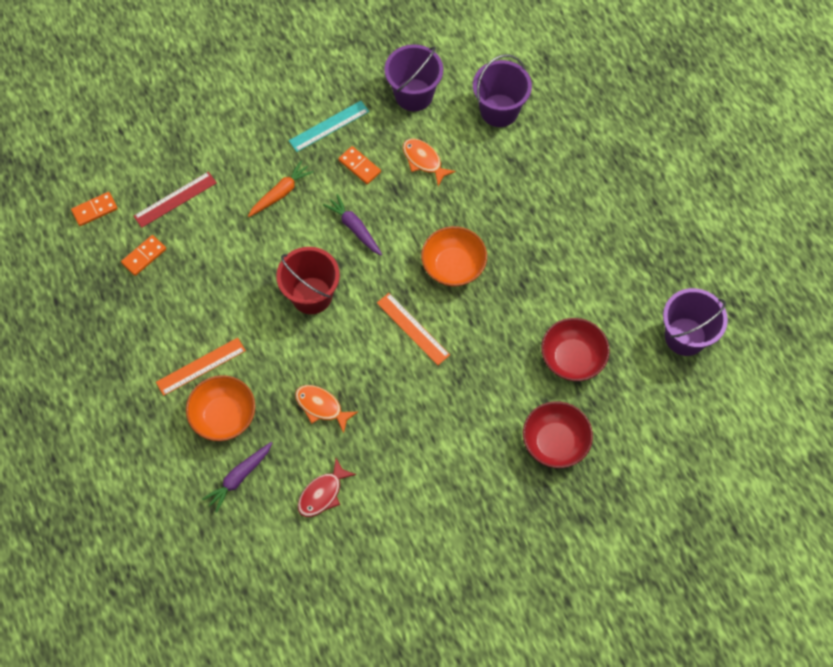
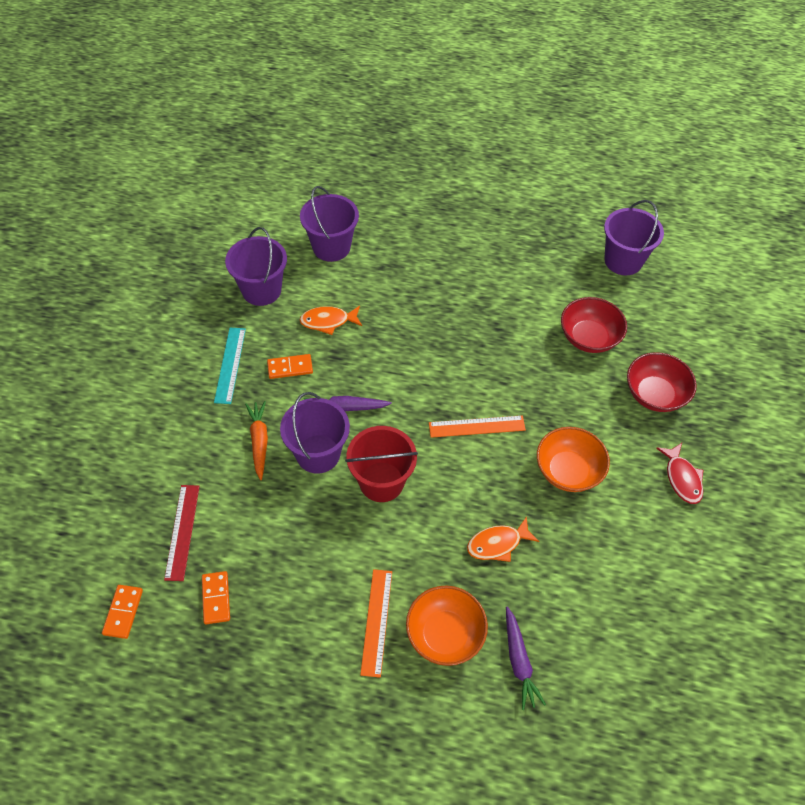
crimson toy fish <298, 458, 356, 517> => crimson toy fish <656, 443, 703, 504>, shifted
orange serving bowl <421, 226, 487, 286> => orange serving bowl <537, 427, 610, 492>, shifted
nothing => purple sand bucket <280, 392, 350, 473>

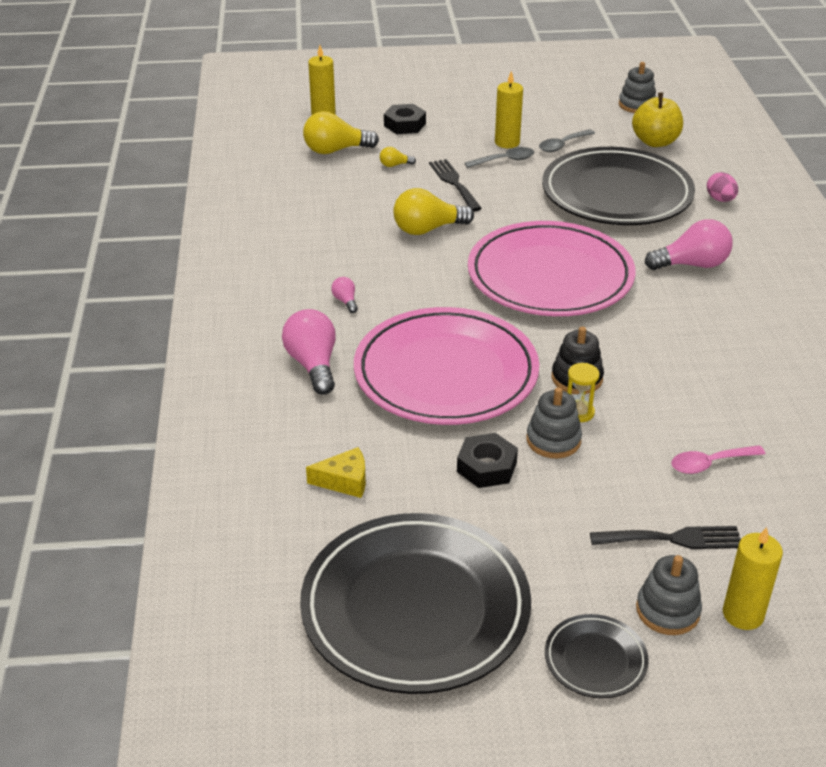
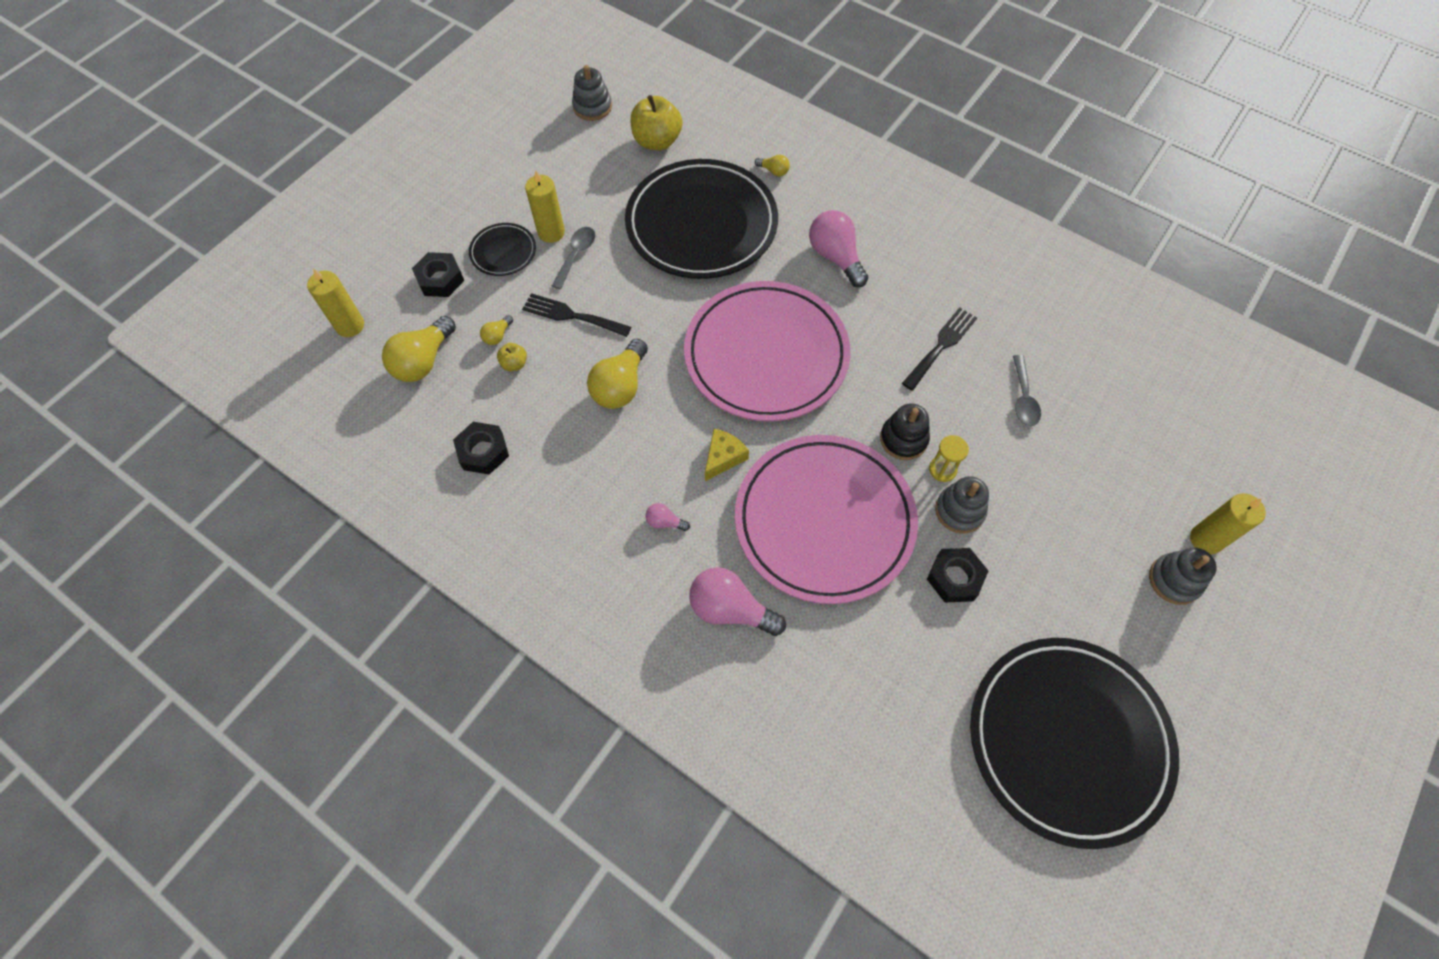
golden cheese <306, 447, 366, 498> => golden cheese <705, 429, 749, 481>, shifted
gray teaspoon <539, 129, 595, 152> => gray teaspoon <1013, 355, 1041, 426>, shifted
ebony plate <545, 614, 649, 699> => ebony plate <469, 223, 536, 276>, shifted
ebony fork <590, 526, 741, 549> => ebony fork <902, 307, 977, 390>, shifted
rose-pink light bulb <645, 219, 733, 270> => rose-pink light bulb <809, 210, 869, 287>, 60 degrees counterclockwise
rose-pink teaspoon <671, 445, 765, 474> => nothing
rose-pink egg <707, 172, 738, 202> => golden light bulb <755, 155, 790, 176>
nothing => ebony hexagon nut <453, 422, 509, 475>
nothing => golden apple fruit <497, 343, 527, 371>

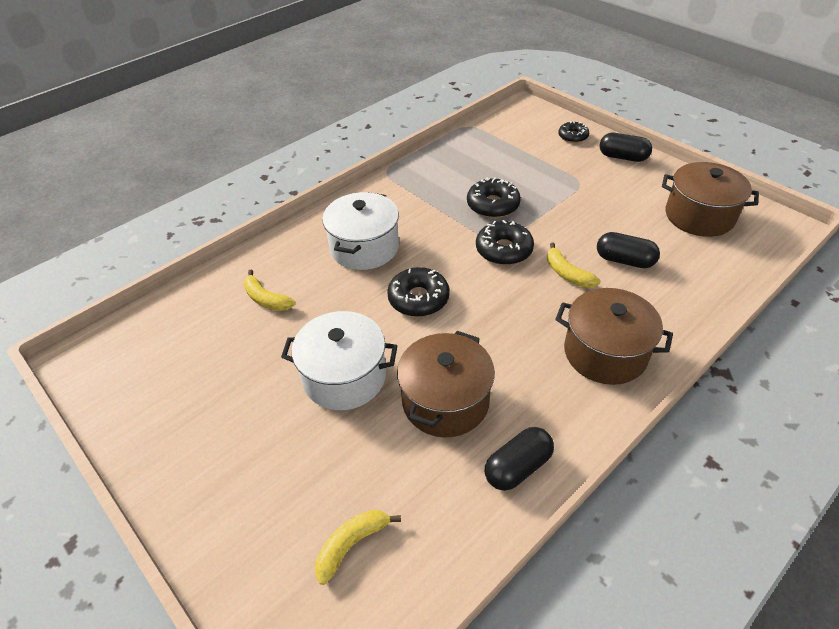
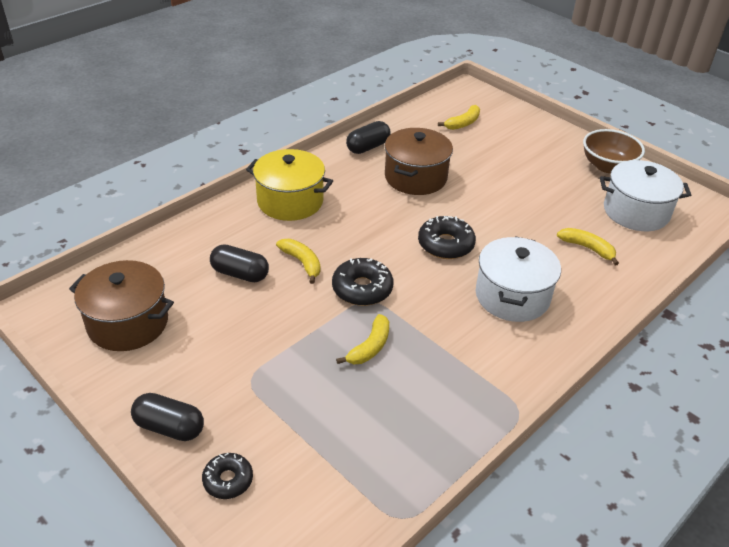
white cooking pot <281, 311, 397, 410> => white cooking pot <600, 160, 691, 231>, shifted
ebony doughnut <467, 177, 521, 218> => golden toy banana <336, 314, 389, 364>
dark brown cooking pot <555, 288, 673, 385> => golden cooking pot <246, 149, 333, 221>
nothing => dark brown serving bowl <583, 129, 645, 173>

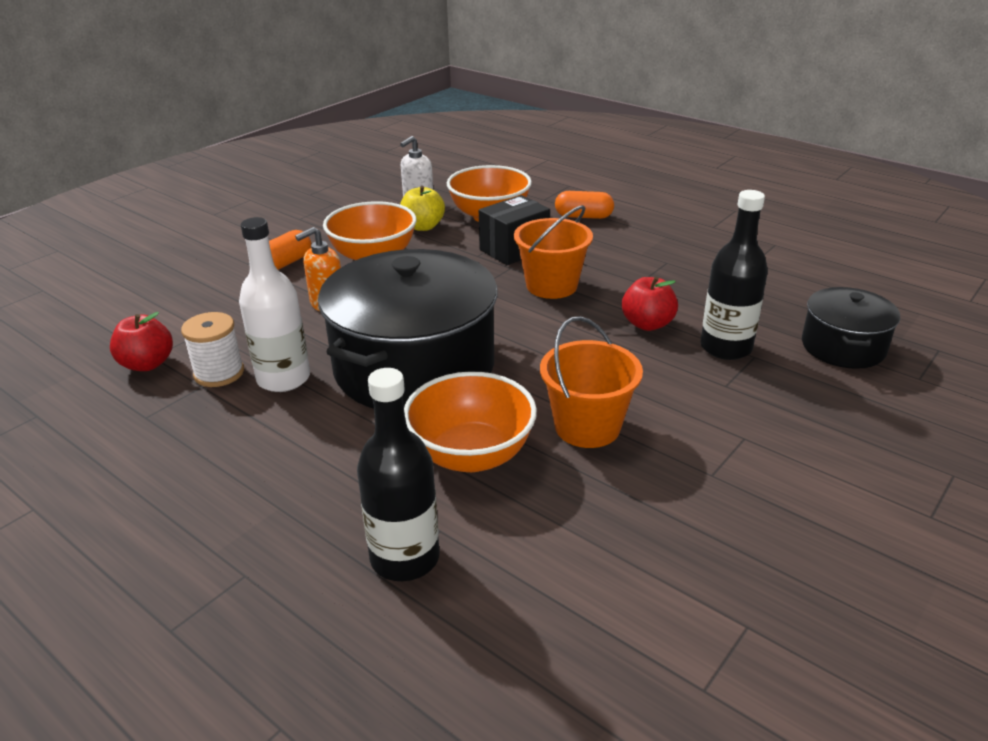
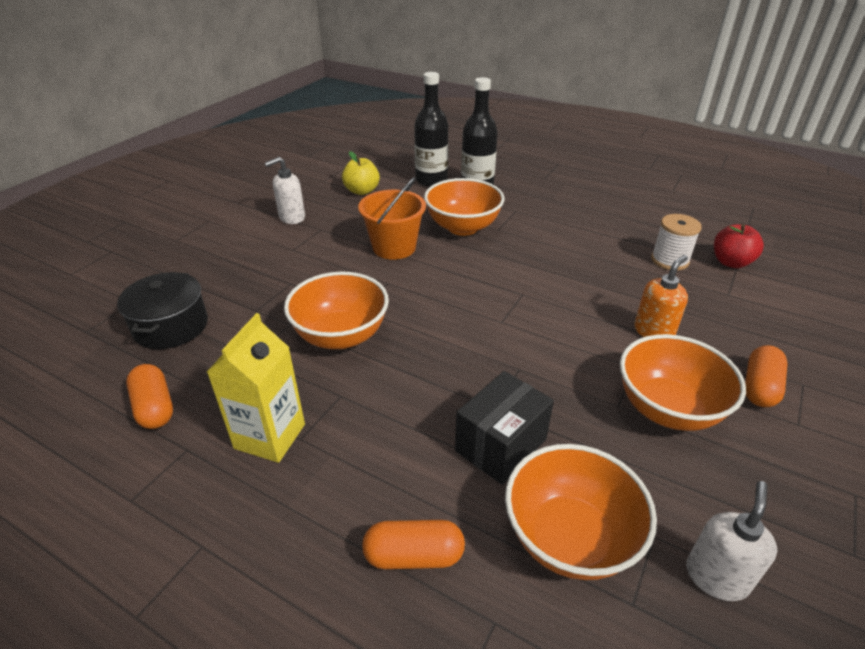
white flask <239, 217, 310, 392> => nothing
ebony cooking pot <318, 249, 498, 409> => nothing
golden apple fruit <400, 186, 445, 231> => golden apple fruit <342, 151, 380, 195>, shifted
orange sand bucket <514, 205, 593, 299> => nothing
crimson apple fruit <622, 277, 678, 331> => orange serving bowl <284, 271, 389, 349>
ebony flask <701, 190, 768, 360> => ebony flask <414, 72, 448, 187>, shifted
nothing => orange capsule <126, 364, 173, 429>
nothing => golden milk carton <207, 313, 305, 463>
nothing => white soap dispenser <265, 157, 305, 224>

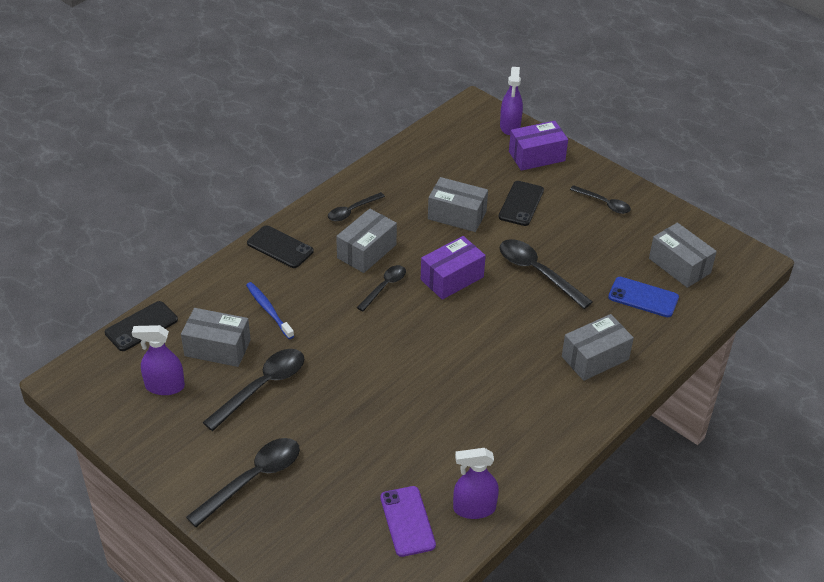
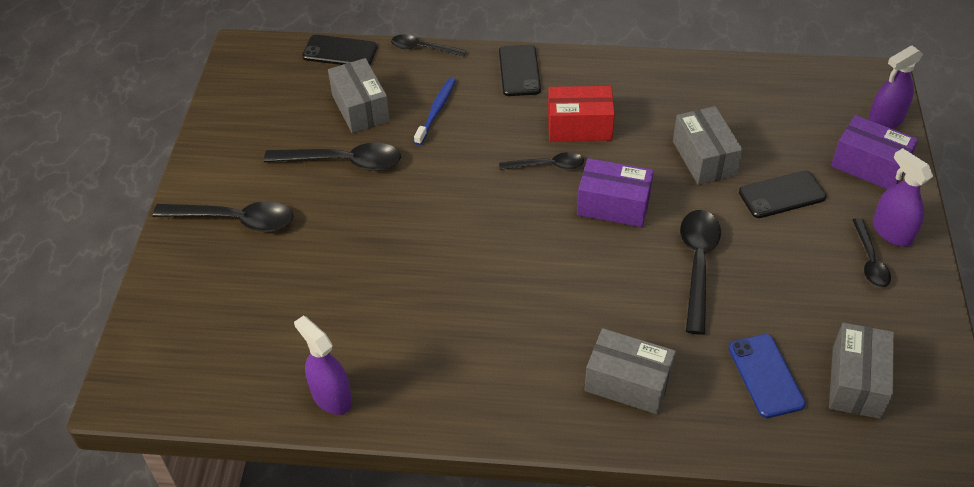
purple sprayer <132, 325, 185, 395> => purple sprayer <873, 148, 933, 247>, shifted
ebony teaspoon <328, 192, 385, 221> => ebony teaspoon <391, 34, 466, 56>, shifted
gray package <336, 209, 397, 273> => crimson package <548, 86, 615, 141>
purple phone <380, 486, 436, 557> => nothing

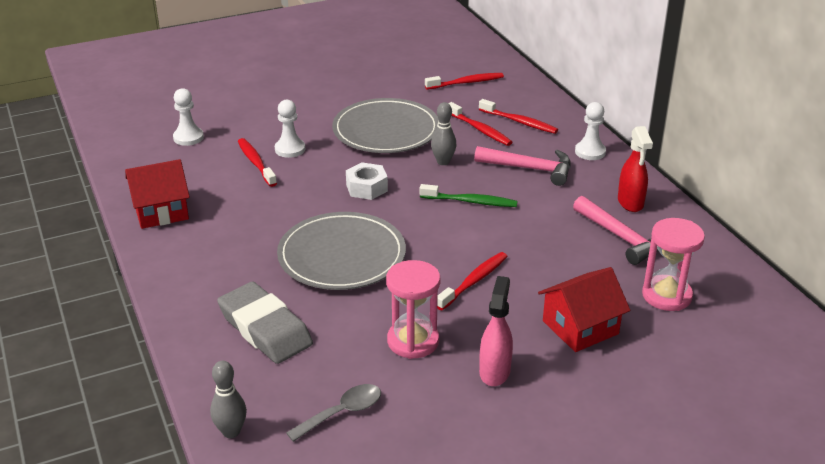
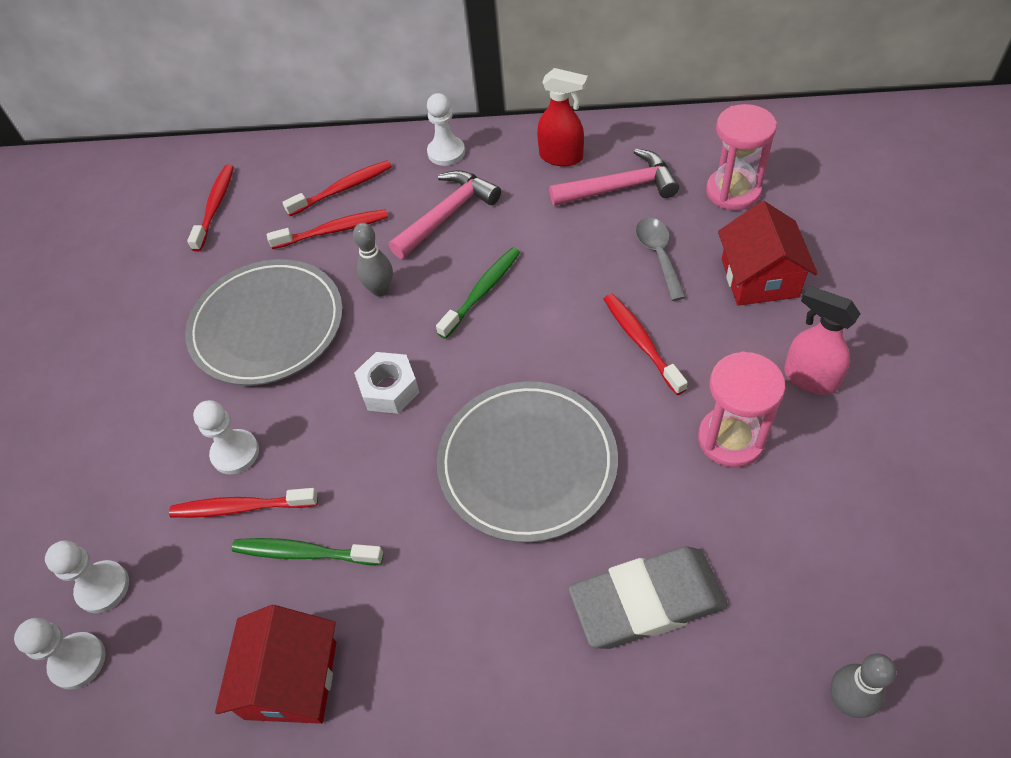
gray teaspoon <286, 384, 381, 442> => gray teaspoon <636, 218, 686, 301>, shifted
nothing => white game pawn <14, 618, 106, 690>
nothing => green tooth brush <232, 538, 383, 565>

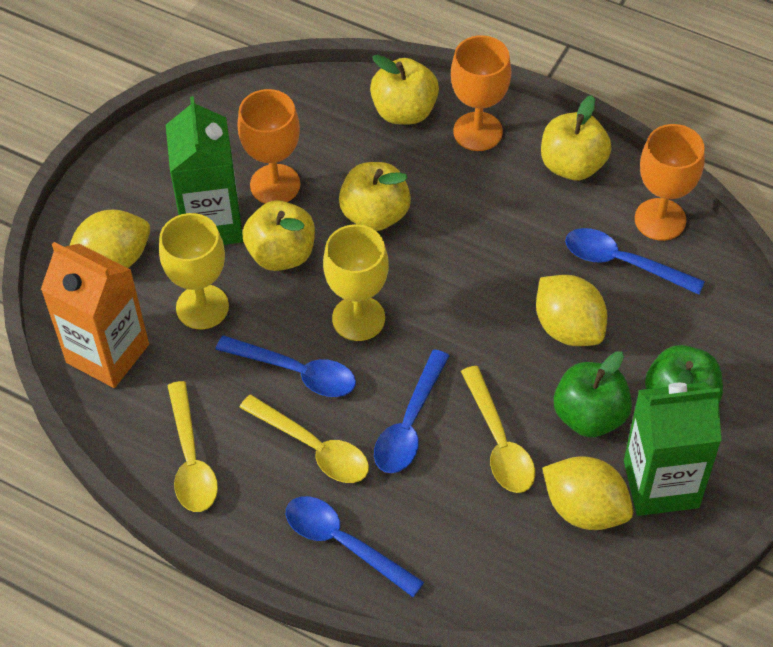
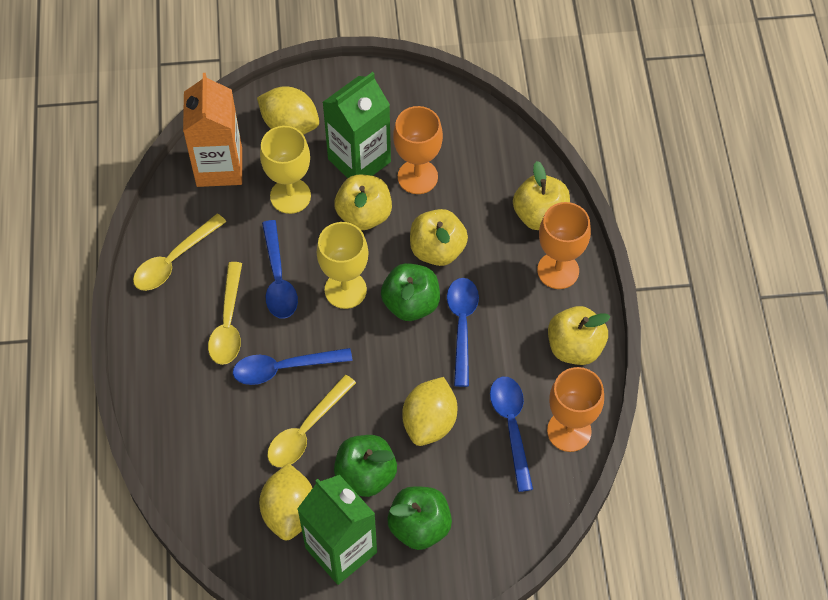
royal blue teaspoon <286, 496, 424, 597> => royal blue teaspoon <447, 278, 479, 387>, shifted
nothing => green apple fruit <381, 263, 440, 321>

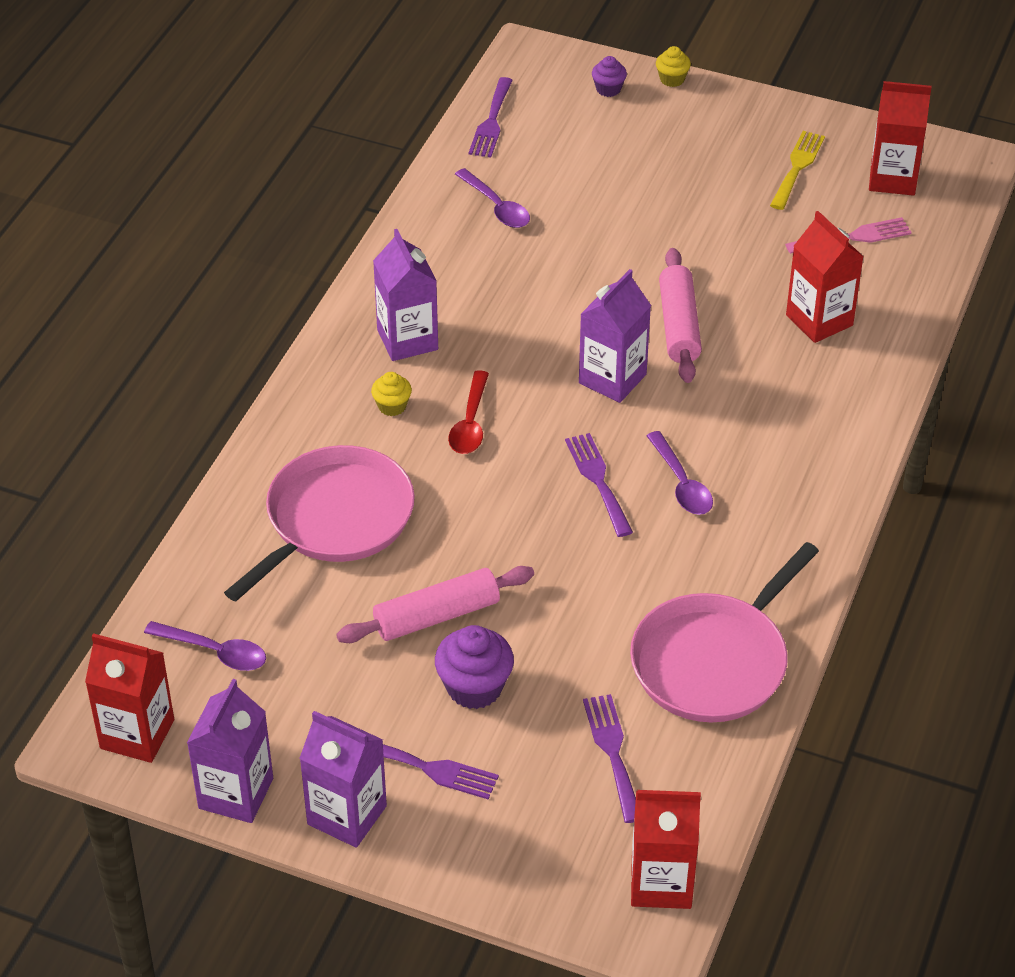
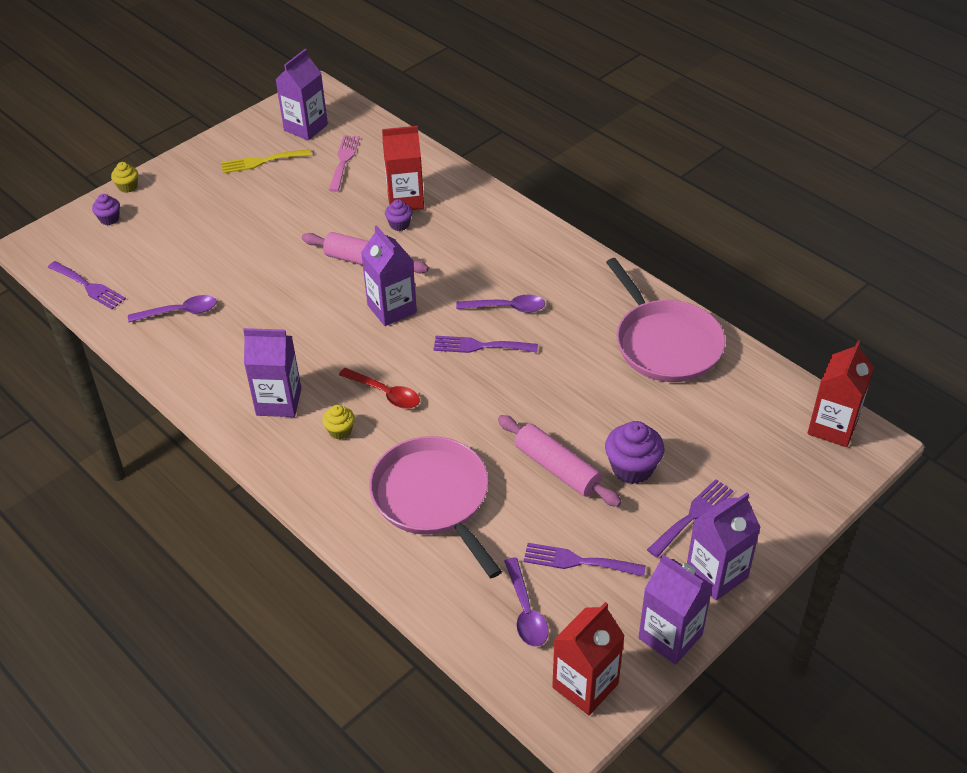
purple teaspoon <144, 621, 266, 671> => purple teaspoon <504, 558, 549, 646>, 120 degrees clockwise
rose-pink dough roller <336, 566, 534, 643> => rose-pink dough roller <498, 415, 622, 507>, 45 degrees counterclockwise
purple fork <583, 694, 636, 823> => purple fork <524, 543, 646, 577>, shifted
golden fork <770, 131, 825, 210> => golden fork <221, 149, 311, 174>, 60 degrees counterclockwise
crimson milk carton <869, 81, 932, 196> => purple milk carton <275, 49, 328, 140>
nothing => purple fairy cake <385, 199, 413, 231>

